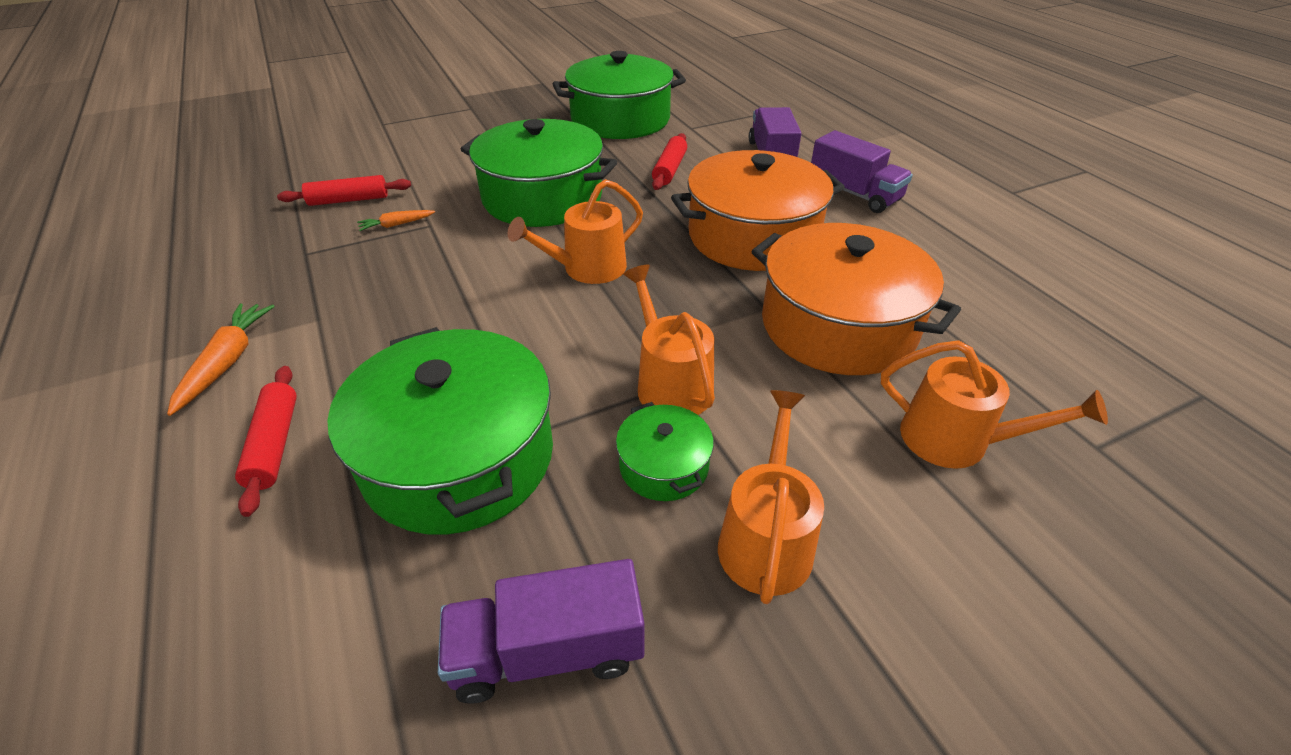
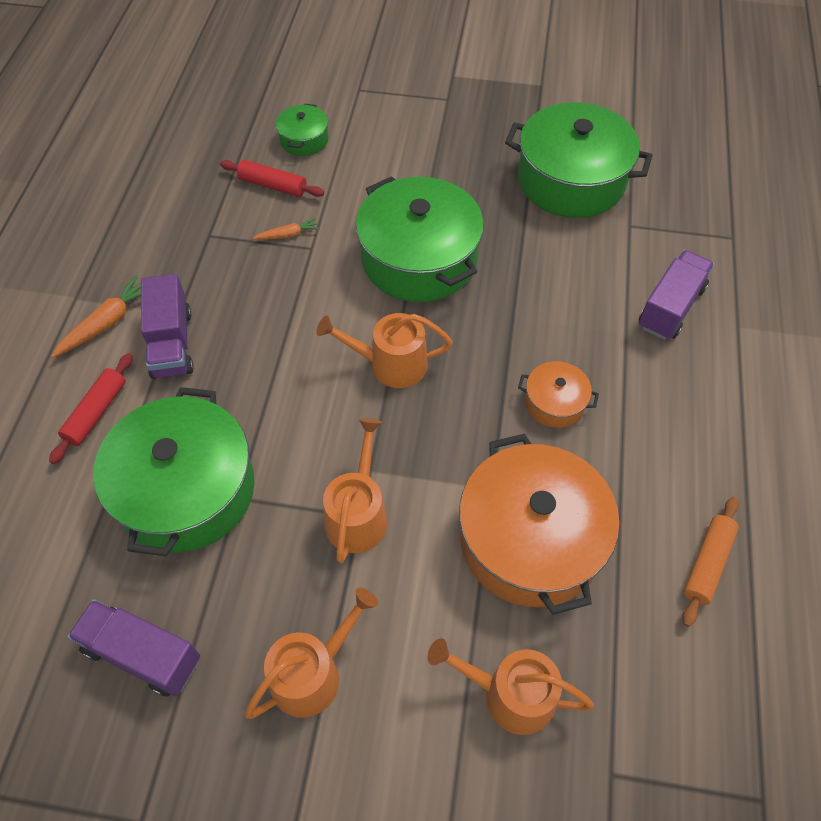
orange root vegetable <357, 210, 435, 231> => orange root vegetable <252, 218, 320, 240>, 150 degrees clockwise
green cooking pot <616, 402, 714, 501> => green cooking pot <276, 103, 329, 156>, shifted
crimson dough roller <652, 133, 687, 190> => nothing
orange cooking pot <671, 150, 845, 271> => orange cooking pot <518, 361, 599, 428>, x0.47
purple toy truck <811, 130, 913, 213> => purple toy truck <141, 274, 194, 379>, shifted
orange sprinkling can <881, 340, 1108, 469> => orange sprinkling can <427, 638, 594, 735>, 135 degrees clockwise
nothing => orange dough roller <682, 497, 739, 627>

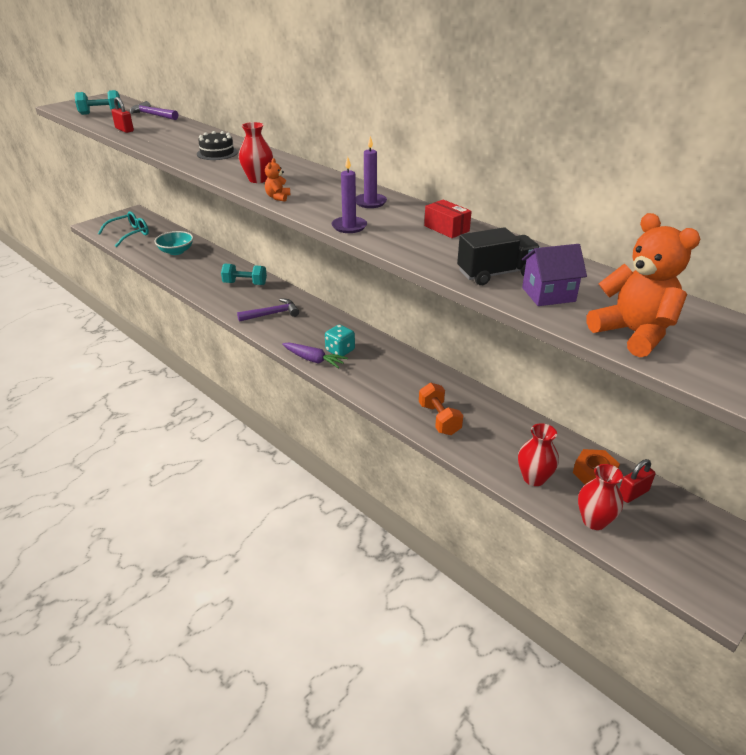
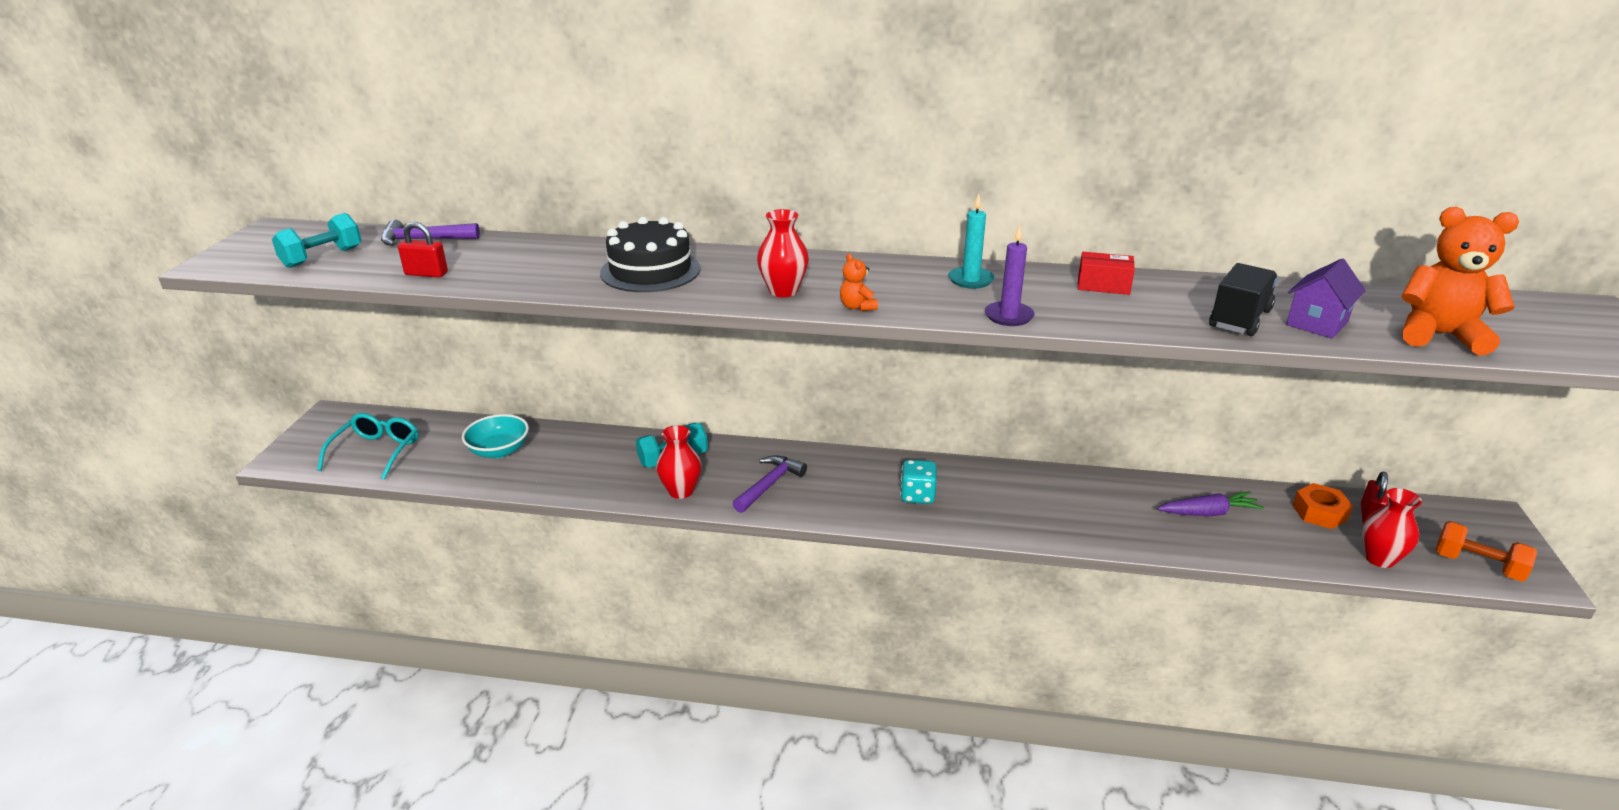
ebony layer cake <197, 131, 238, 160> => ebony layer cake <600, 217, 701, 292>, x1.54
purple root vegetable <282, 343, 348, 369> => purple root vegetable <1157, 491, 1264, 516>, shifted
purple pillar candle <356, 136, 387, 208> => teal pillar candle <948, 194, 994, 289>
orange hand weight <419, 383, 463, 435> => orange hand weight <1435, 521, 1537, 582>, shifted
crimson vase <518, 423, 559, 486> => crimson vase <656, 425, 701, 499>, shifted

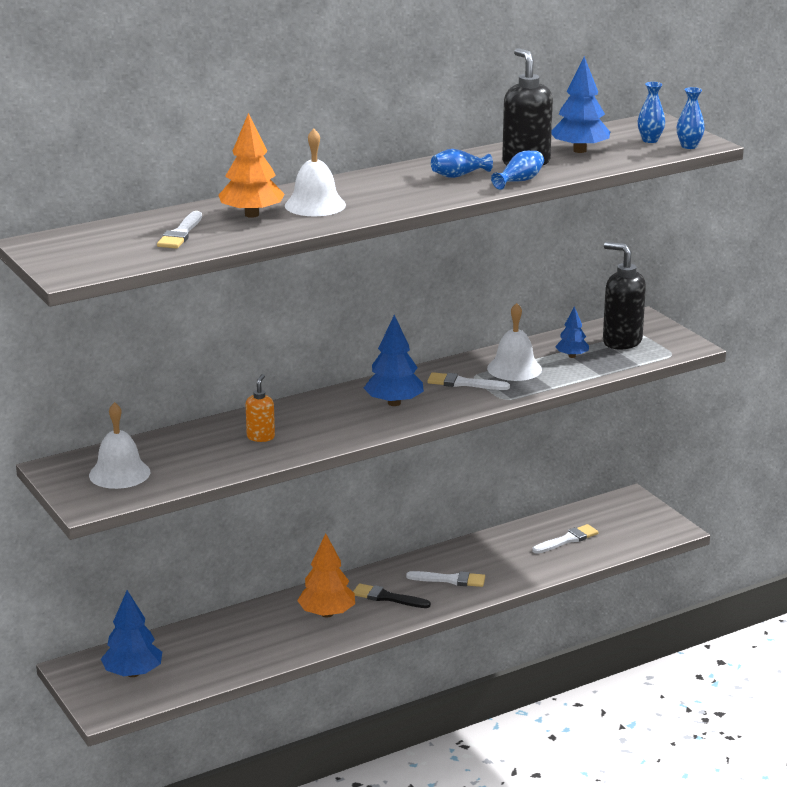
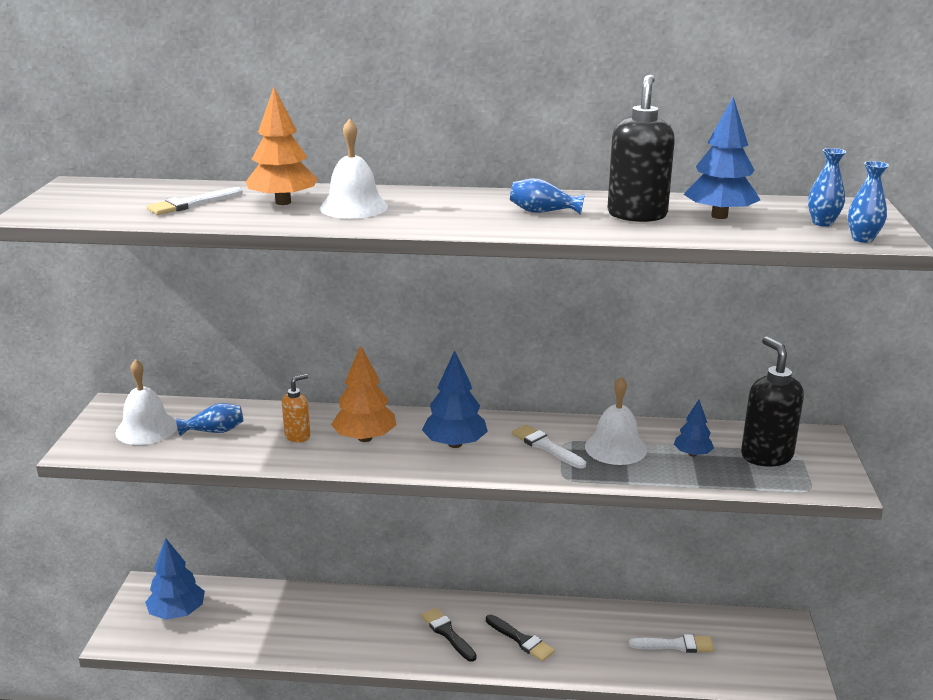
orange tree <297, 533, 355, 617> => orange tree <331, 345, 396, 442>, shifted
white brush <406, 571, 485, 587> => ebony brush <486, 615, 555, 662>
royal blue vase <491, 151, 544, 190> => royal blue vase <176, 403, 243, 436>, shifted

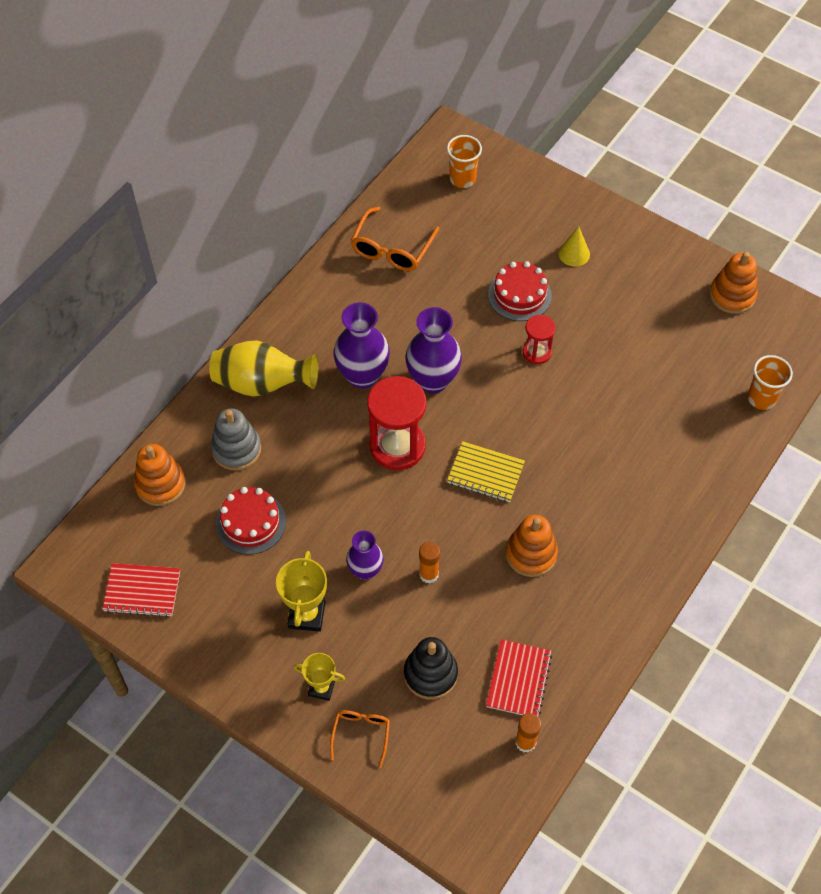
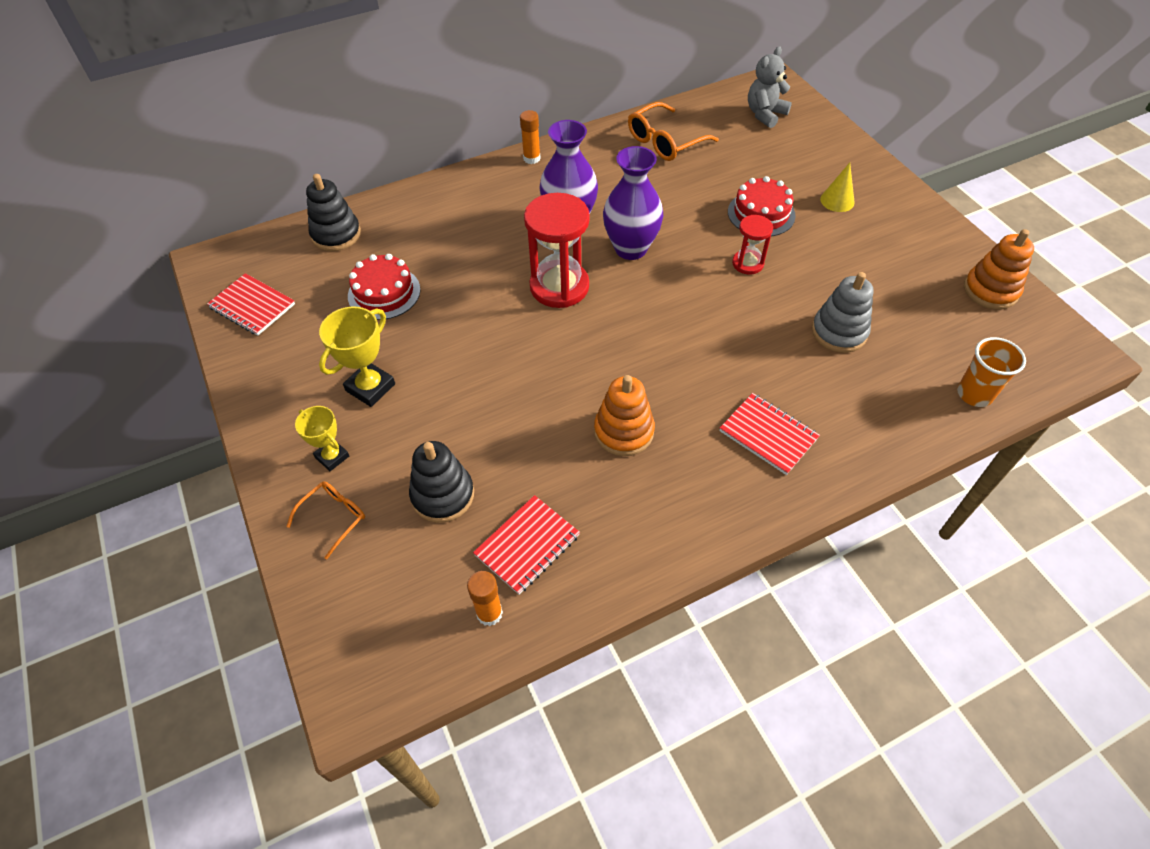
orange stacking rings <134, 444, 186, 506> => ebony stacking rings <306, 174, 361, 251>
golden vase <209, 340, 318, 397> => nothing
gray stacking rings <211, 408, 261, 470> => gray stacking rings <812, 272, 874, 353>, shifted
purple vase <346, 531, 384, 580> => nothing
orange glue stick <419, 542, 440, 583> => orange glue stick <520, 110, 541, 164>, shifted
orange cup <447, 135, 482, 188> => gray stuffed bear <748, 46, 792, 128>
golden notepad <447, 441, 525, 502> => nothing
nothing => crimson notepad <720, 393, 820, 475>

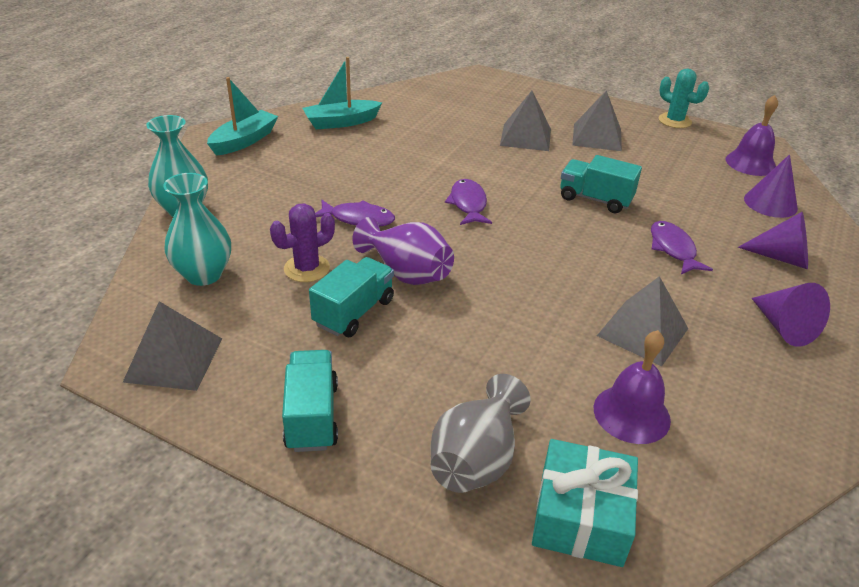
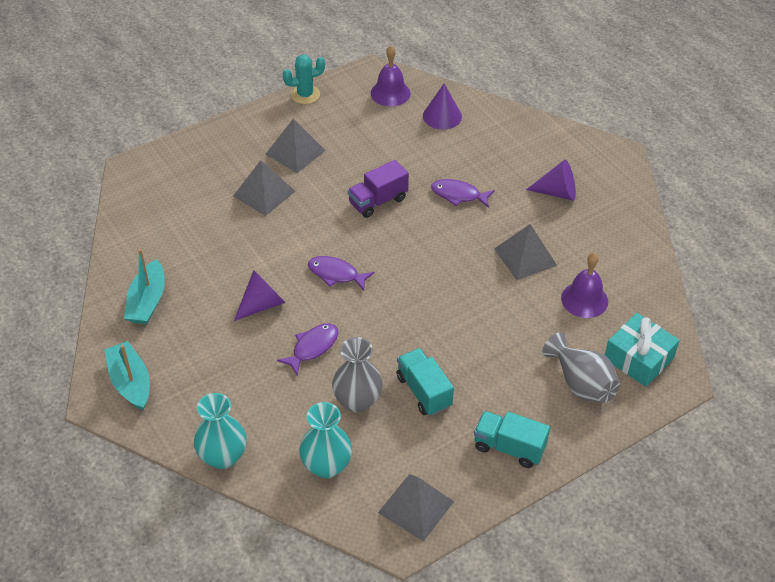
purple prickly plant <270, 203, 335, 282> => gray vase <332, 337, 383, 413>
purple vase <353, 217, 454, 285> => nothing
teal toy truck <560, 155, 642, 213> => purple toy truck <348, 160, 409, 218>
purple solid cone <738, 212, 808, 269> => purple solid cone <234, 270, 286, 321>, shifted

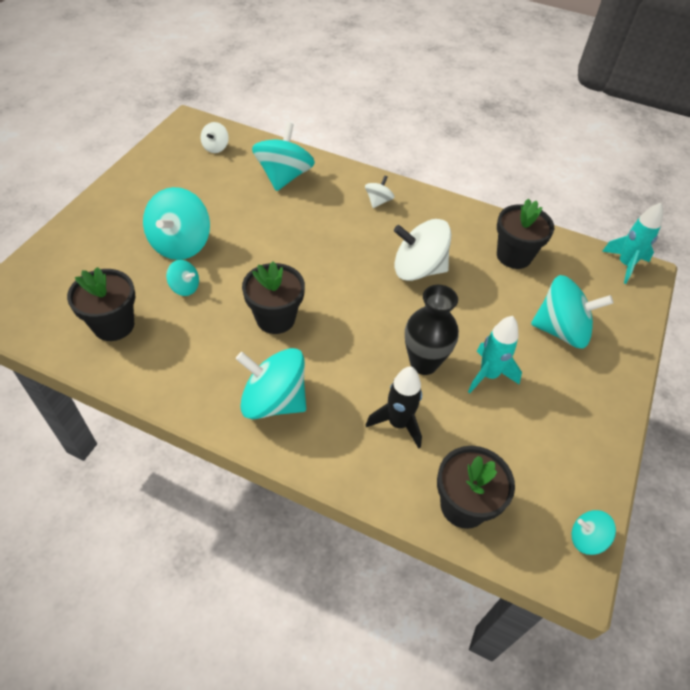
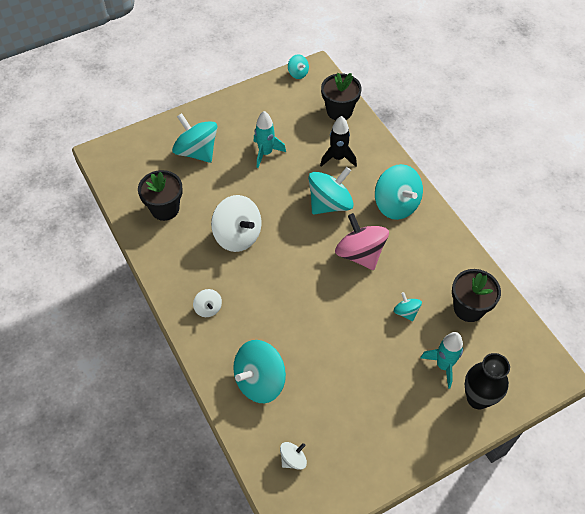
teal spinning top <143, 187, 210, 260> => teal spinning top <308, 167, 354, 215>, shifted
ebony plant pot <242, 262, 305, 334> => rose-pink spinning top <335, 213, 389, 270>
white spinning top <365, 175, 395, 208> => white spinning top <193, 289, 222, 317>, 90 degrees counterclockwise
ebony vase <405, 285, 459, 375> => ebony vase <465, 353, 510, 409>, shifted
teal spaceship <602, 203, 663, 284> => teal spaceship <420, 332, 463, 389>, shifted

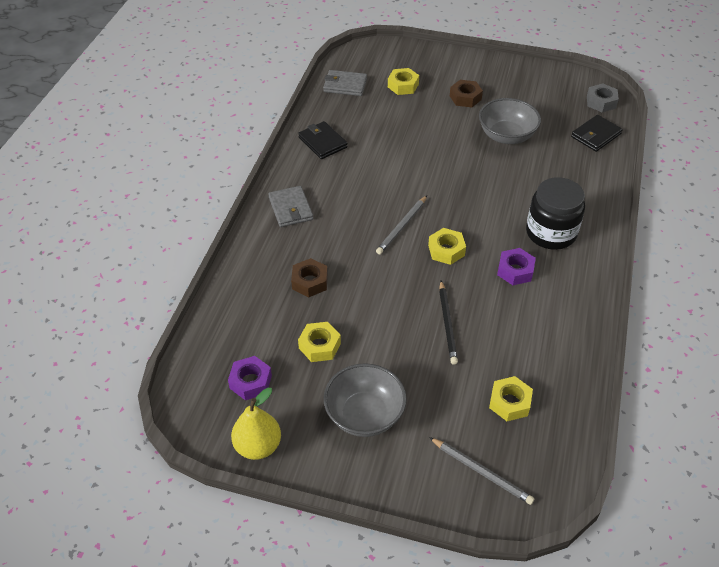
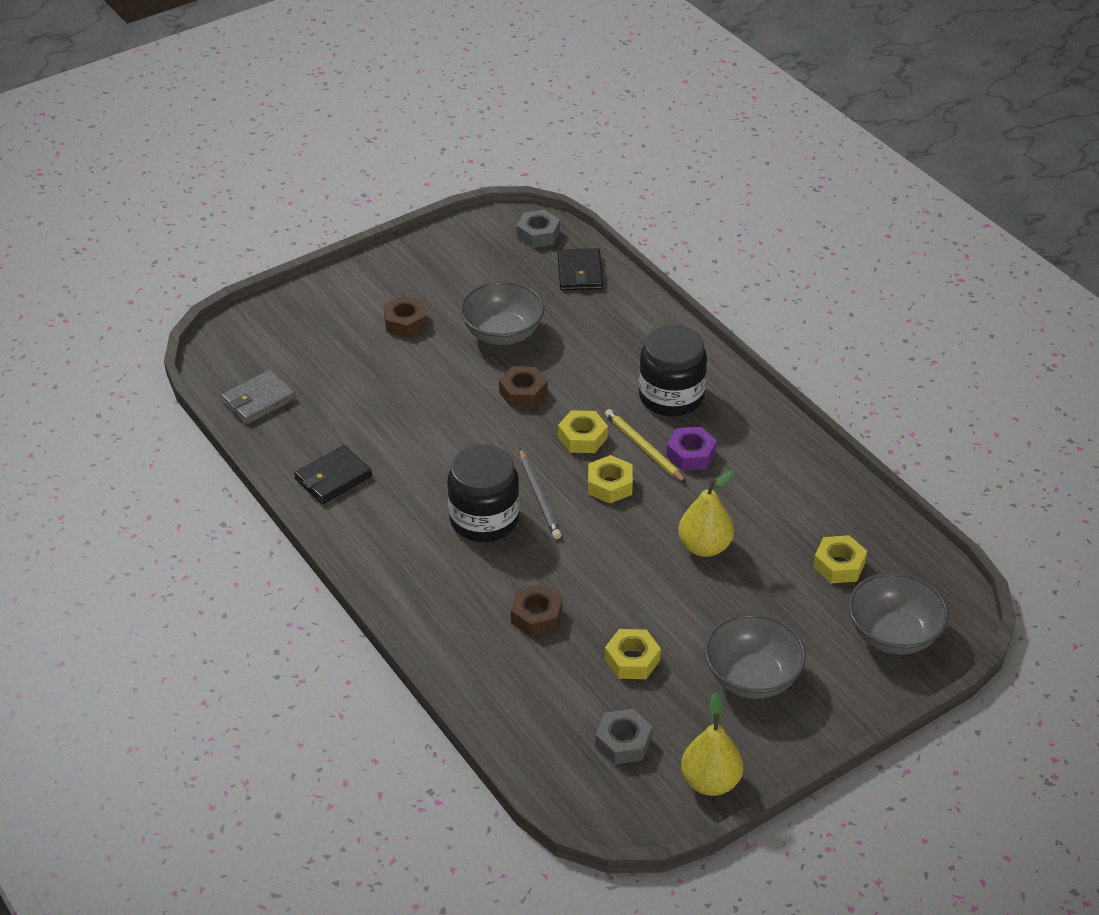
purple hexagon nut <228, 356, 272, 400> => gray hexagon nut <595, 709, 652, 765>
gray billfold <268, 186, 313, 227> => nothing
ebony billfold <298, 121, 348, 159> => ebony billfold <294, 445, 372, 504>, 45 degrees counterclockwise
golden hexagon nut <388, 68, 419, 95> => golden hexagon nut <558, 410, 608, 453>, shifted
gray wooden pencil <429, 437, 534, 505> => gray serving bowl <848, 572, 949, 655>
ebony wooden pencil <439, 281, 458, 364> => golden pear <678, 470, 734, 557>
nothing => ebony jam jar <447, 444, 520, 542>
nothing => dark brown hexagon nut <499, 366, 548, 408>
nothing => golden wooden pencil <605, 409, 686, 483>

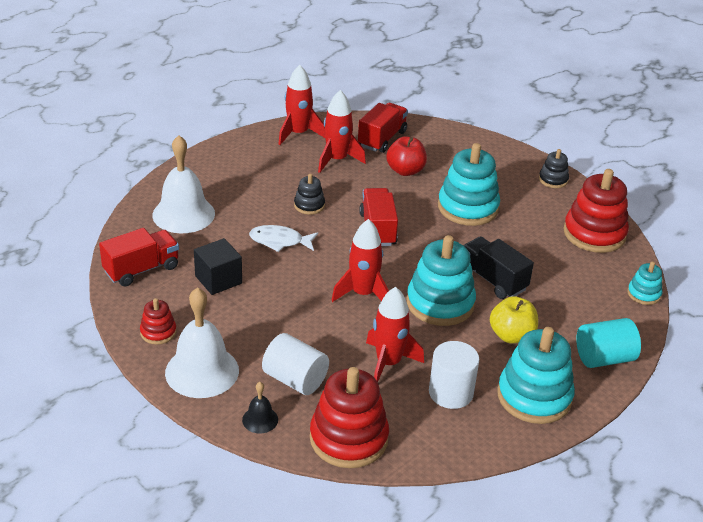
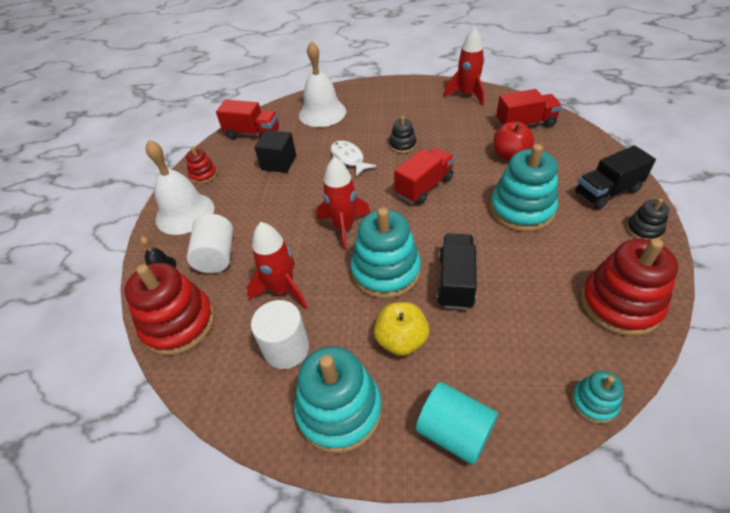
crimson spaceship <318, 90, 366, 173> => nothing
nothing => ebony toy truck <575, 145, 656, 209>

